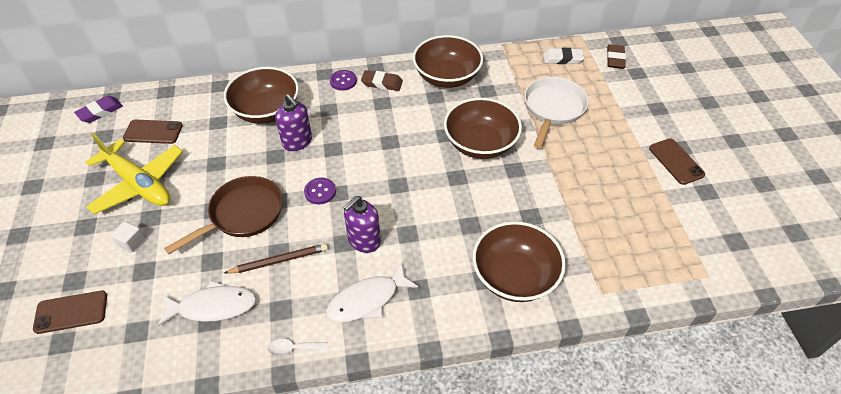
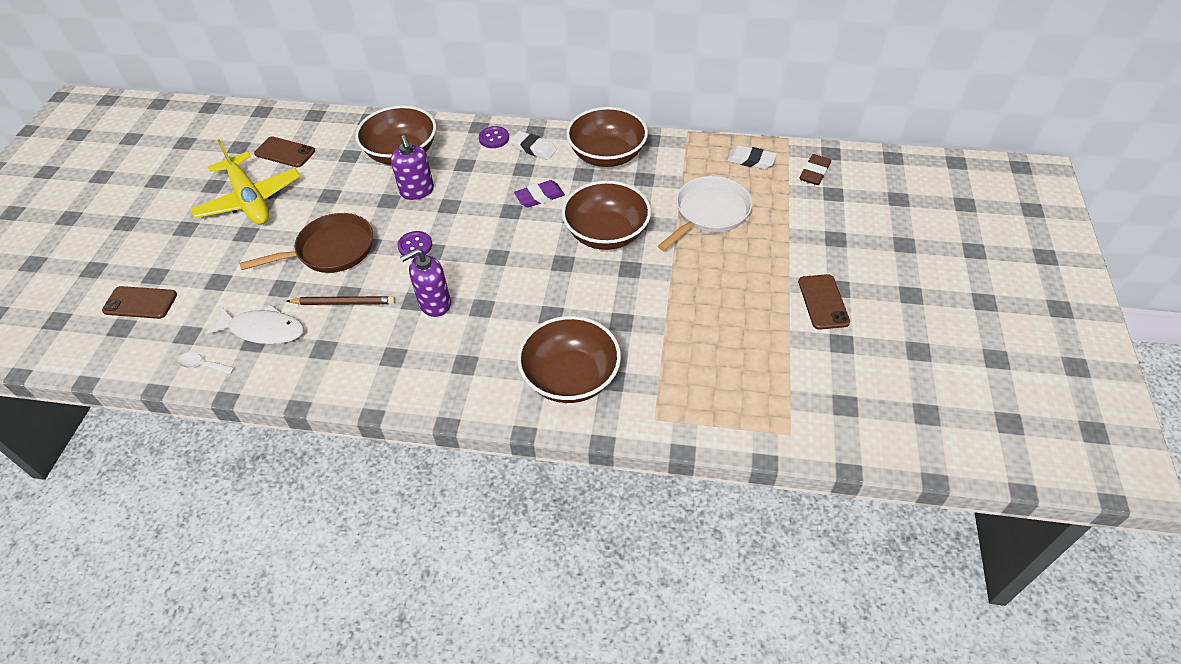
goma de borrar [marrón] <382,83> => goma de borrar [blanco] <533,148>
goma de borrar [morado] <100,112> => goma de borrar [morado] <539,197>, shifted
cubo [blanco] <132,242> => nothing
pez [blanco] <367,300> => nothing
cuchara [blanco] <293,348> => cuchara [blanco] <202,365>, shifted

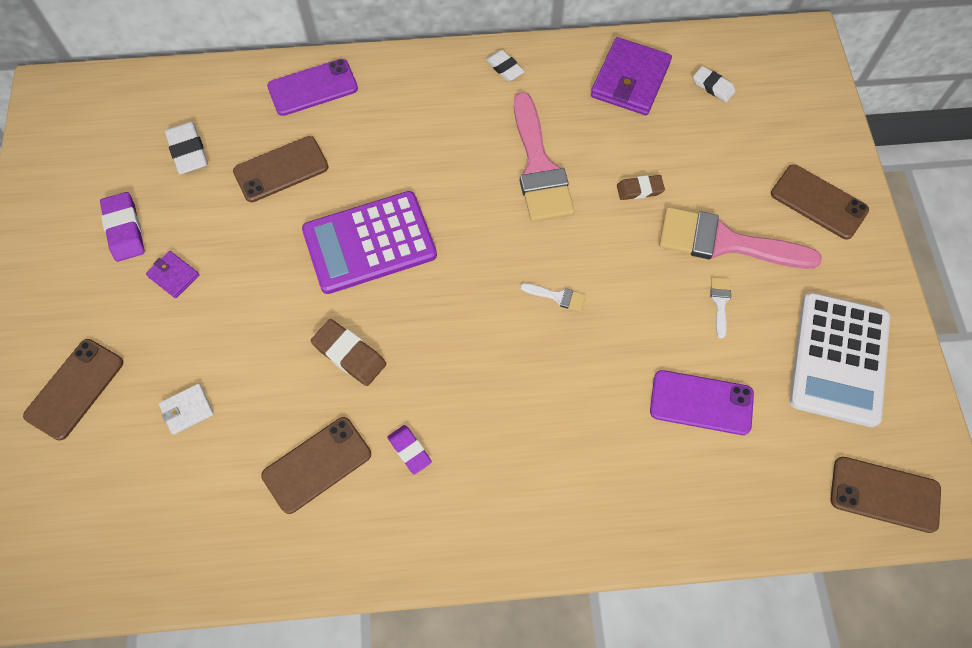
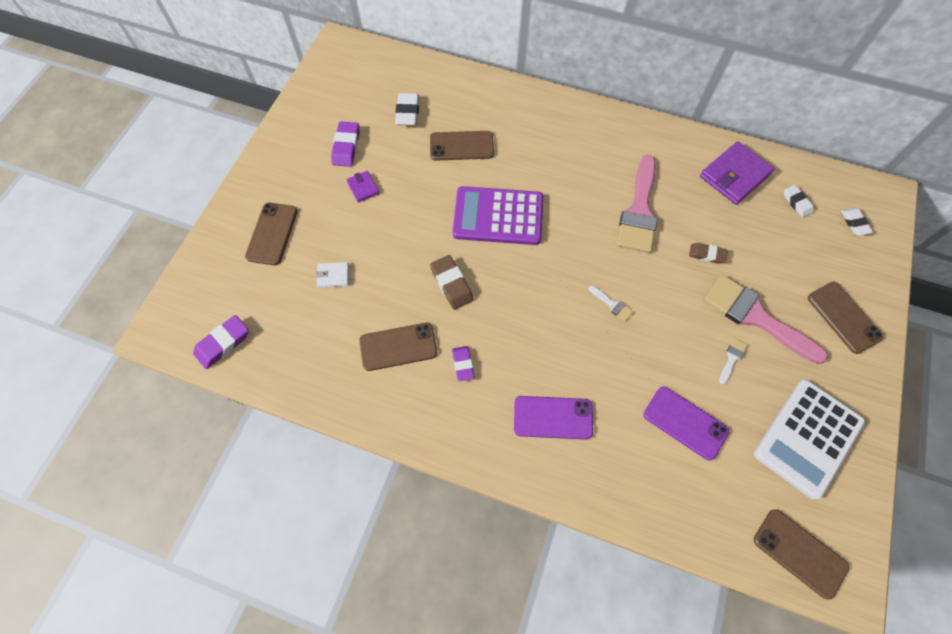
goma de borrar [blanco] <504,68> => goma de borrar [blanco] <854,223>, shifted
móvil [morado] <313,88> => móvil [morado] <553,417>, shifted
móvil [marrón] <75,389> => móvil [marrón] <272,234>, 45 degrees counterclockwise
nothing => goma de borrar [morado] <223,343>

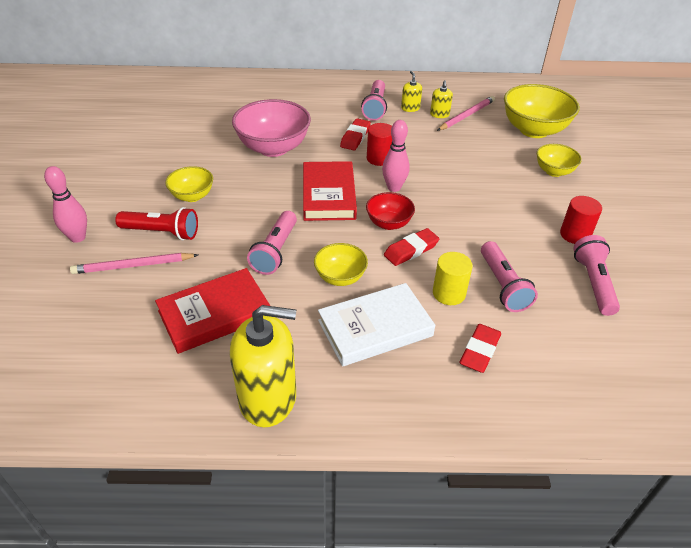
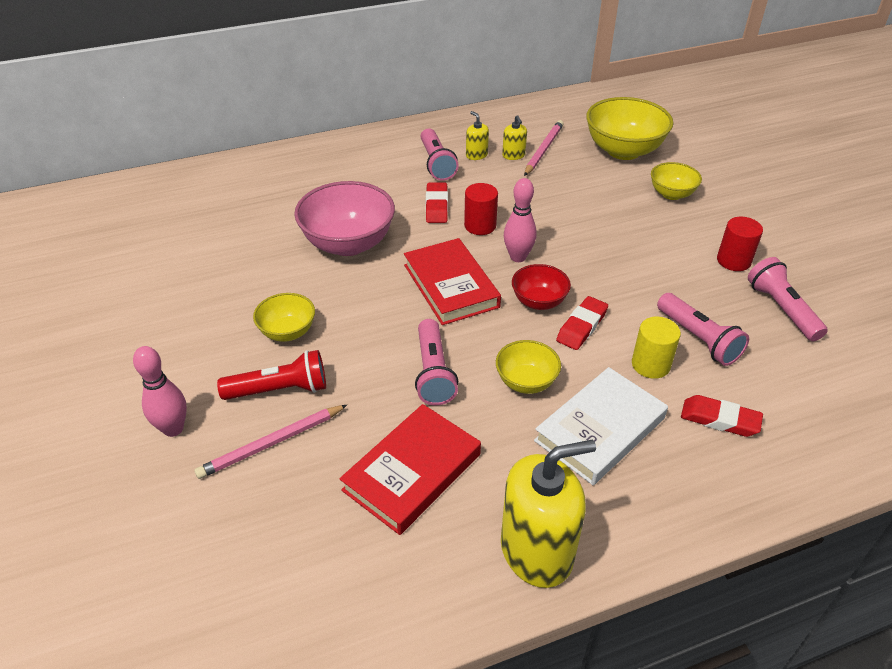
goma de borrar [rojo] <480,351> => goma de borrar [rojo] <719,419>, 75 degrees counterclockwise

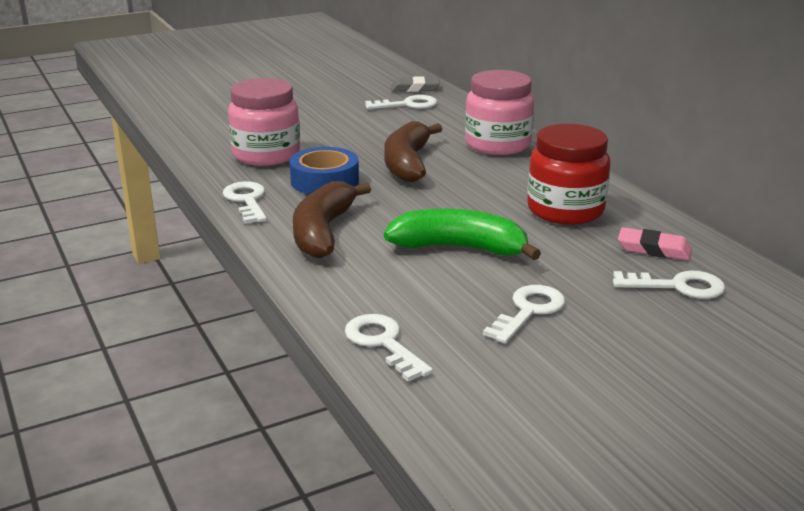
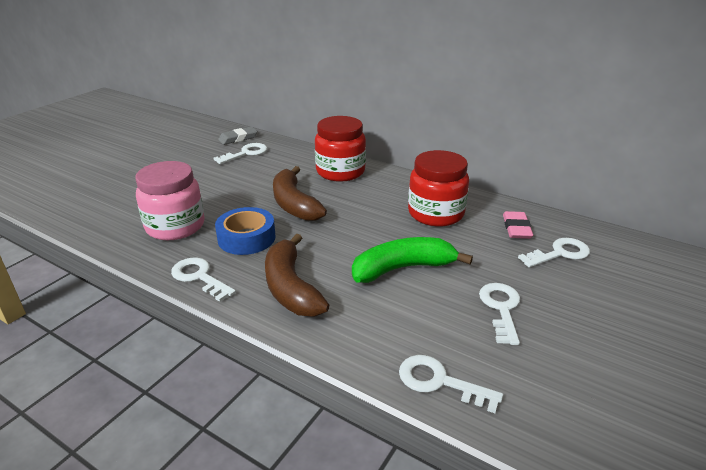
tarro [rosa] <498,145> => tarro [rojo] <340,172>
goma de borrar [rosa] <654,249> => goma de borrar [rosa] <516,228>, 75 degrees counterclockwise

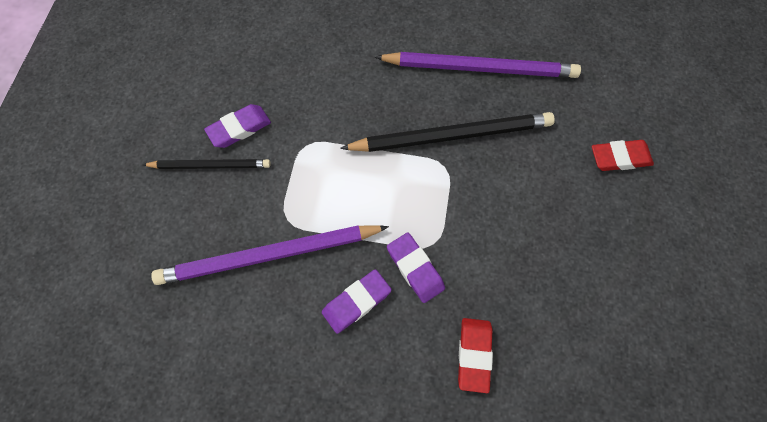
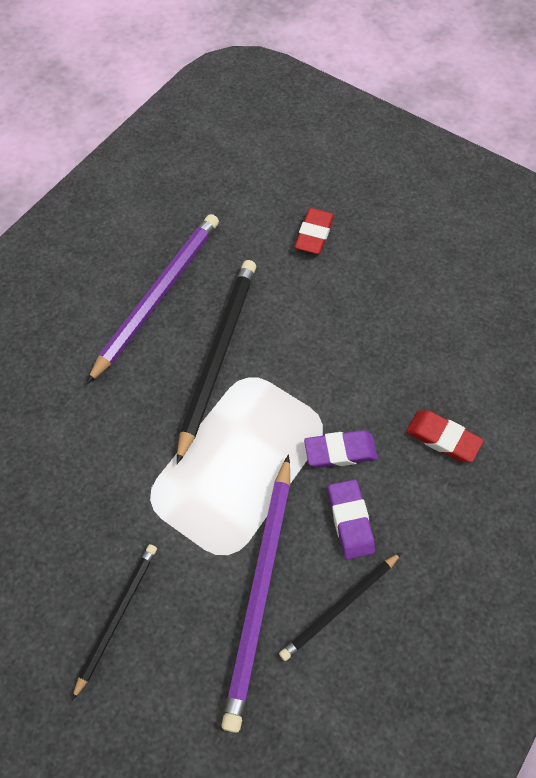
goma de borrar [morado] <239,128> => nothing
nothing => lápiz [negro] <340,606>

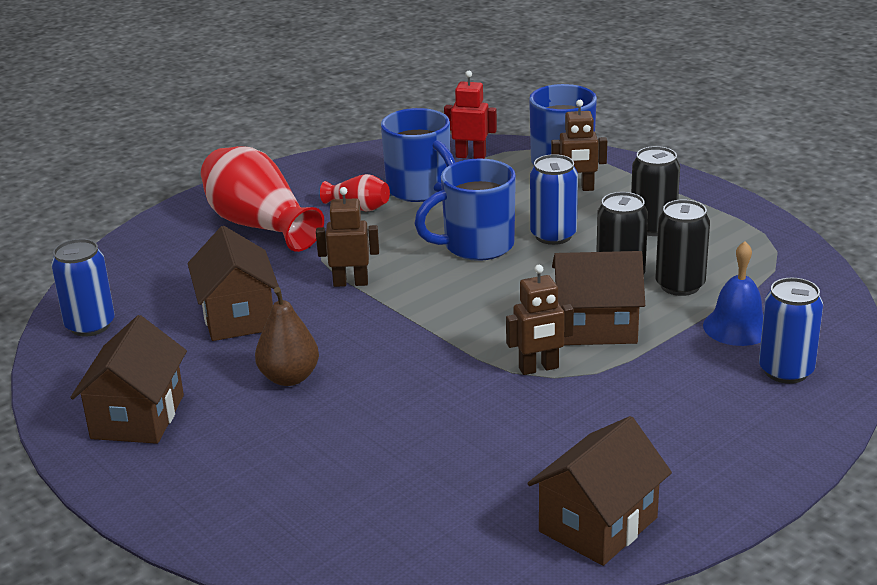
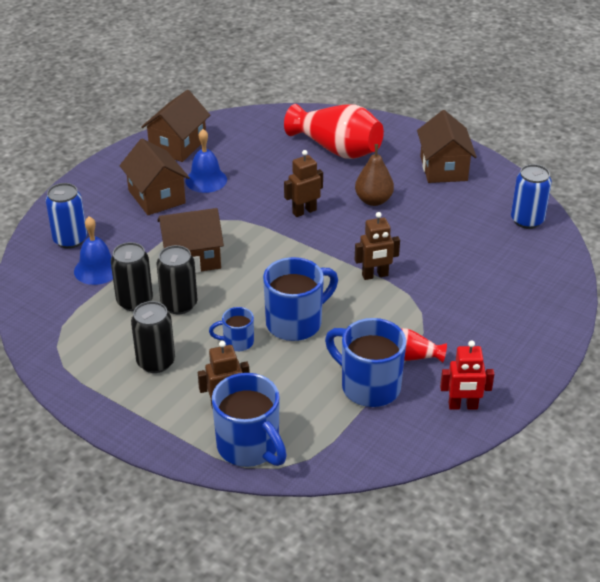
robot [rojo] <471,156> => robot [rojo] <463,406>, shifted
florero [rojo] <259,225> => florero [rojo] <337,149>, shifted
lata [azul] <553,235> => taza [azul] <237,342>
casa [marrón] <238,317> => casa [marrón] <156,197>, shifted
robot [marrón] <539,368> => robot [marrón] <304,211>, shifted
nothing => campana [azul] <206,180>

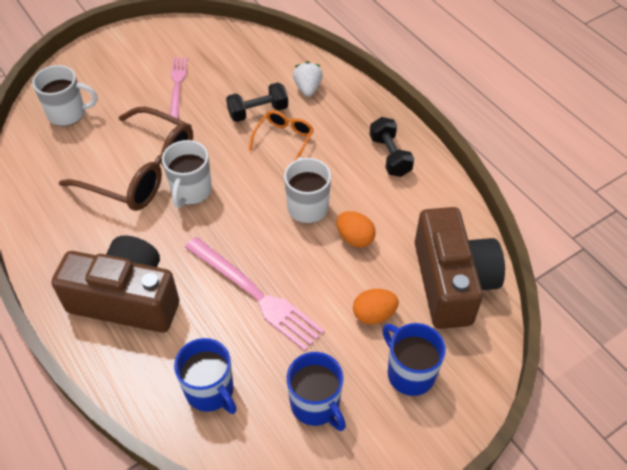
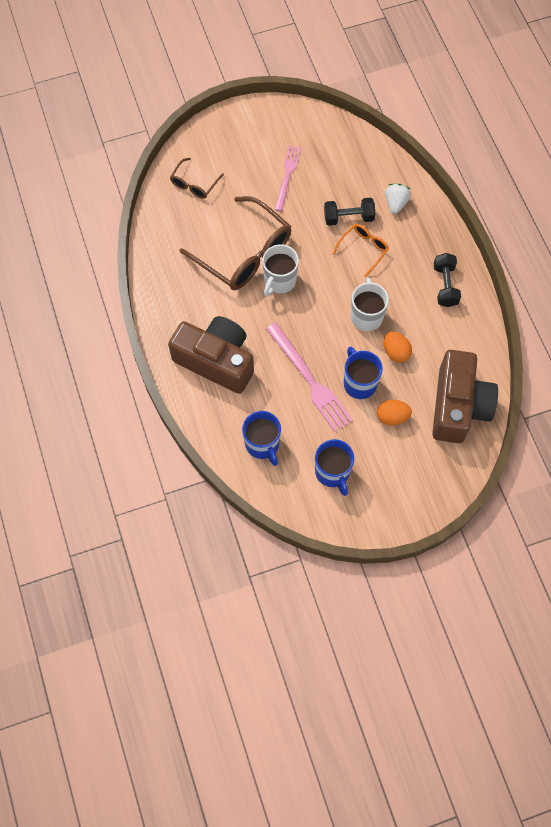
taza [blanco] <68,113> => gafas [marrón] <194,184>
taza [azul] <409,373> => taza [azul] <359,383>, shifted

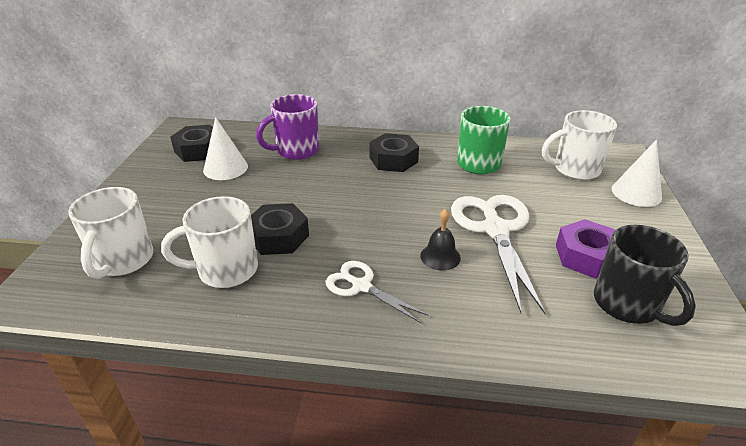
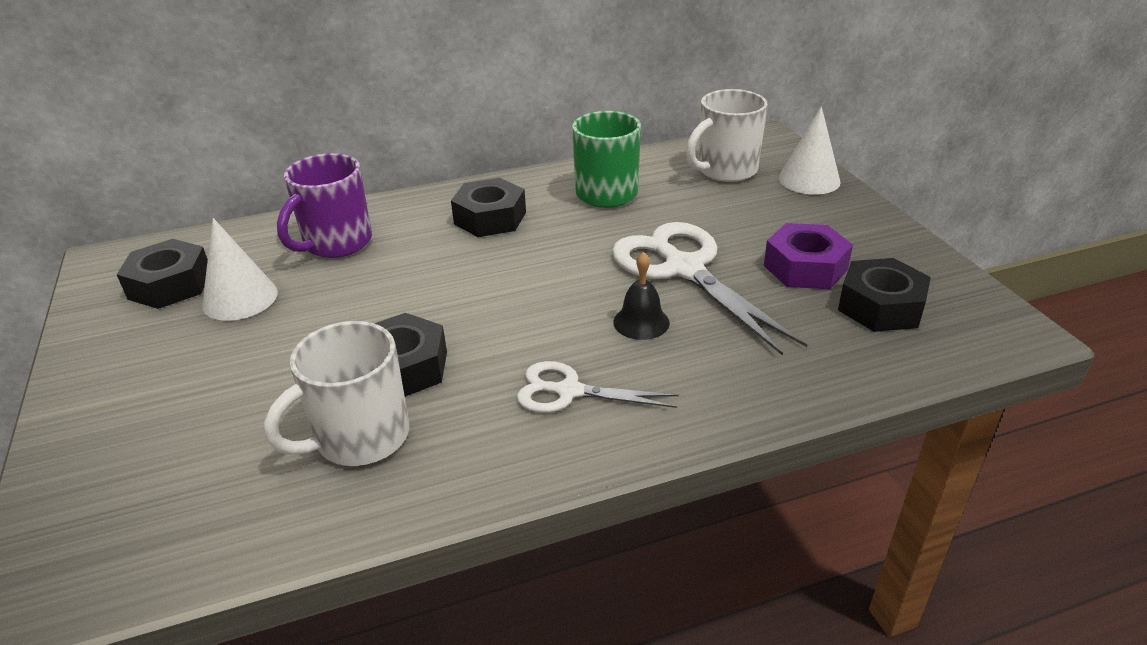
taza [blanco] <123,261> => nothing
taza [negro] <627,305> => tuerca [negro] <880,306>

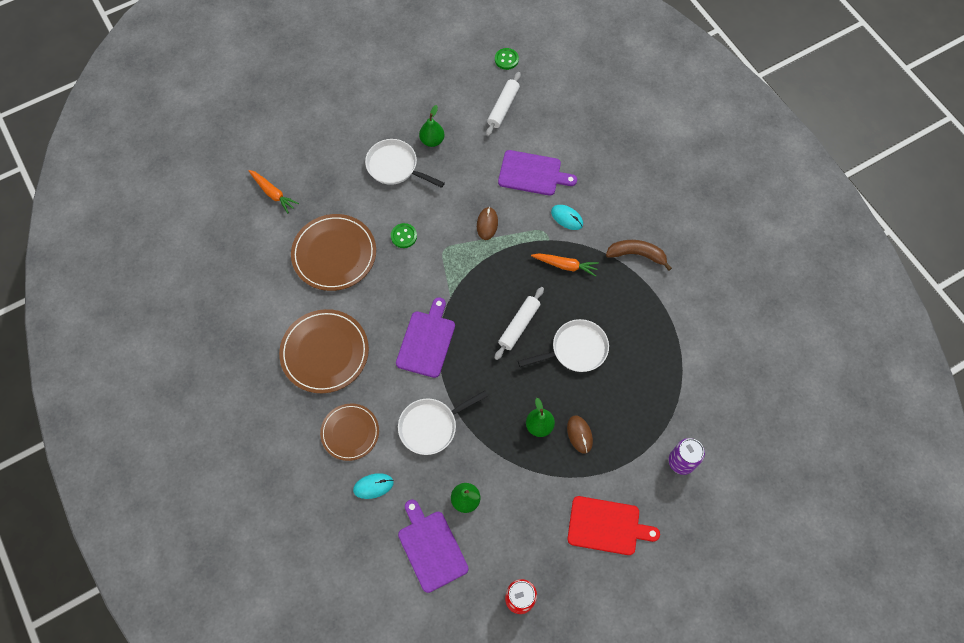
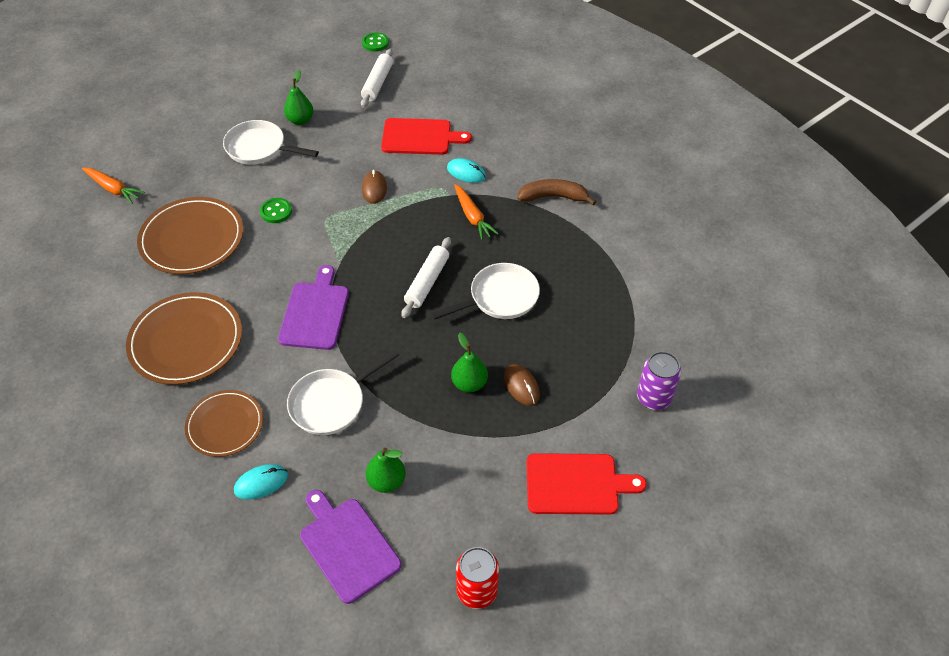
tabla de cortar [morado] <532,173> => tabla de cortar [rojo] <420,137>
zanahoria [naranja] <565,265> => zanahoria [naranja] <472,217>, 60 degrees clockwise

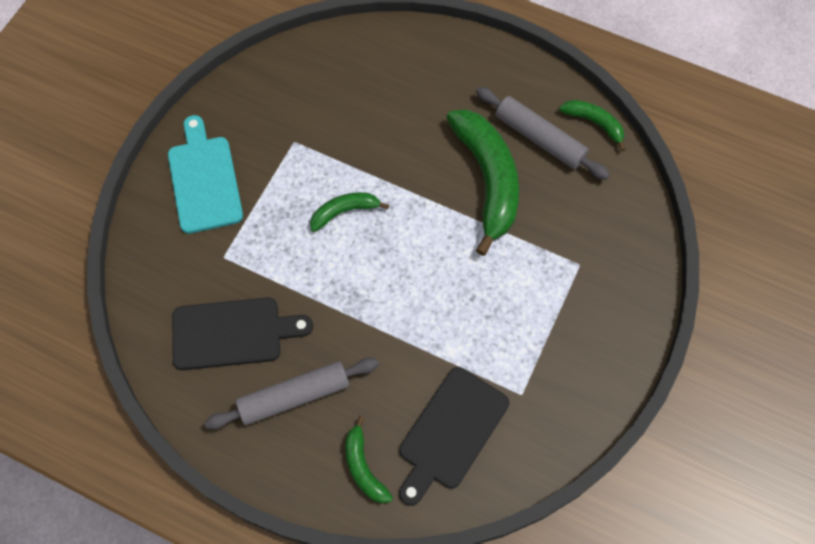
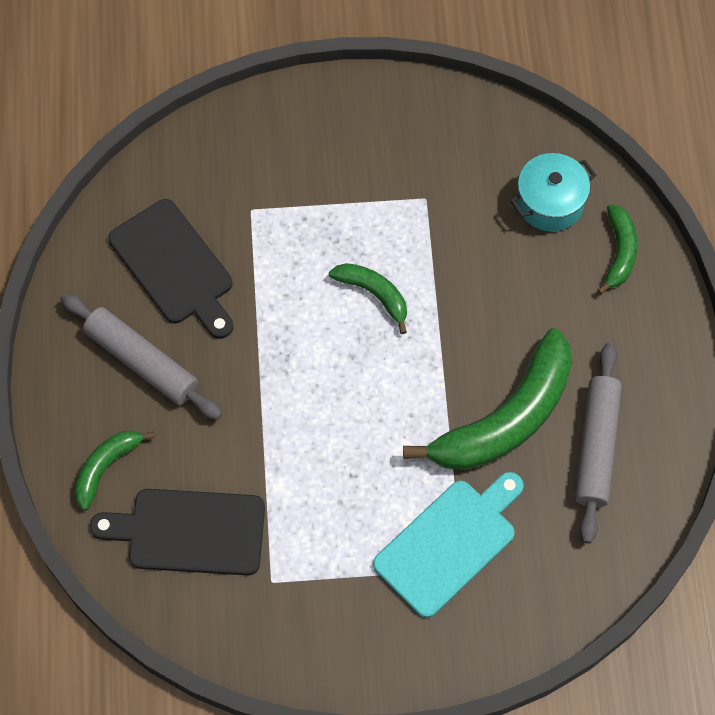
plátano [verde] <594,123> => plátano [verde] <619,252>, shifted
tabla de cortar [turquesa] <204,180> => tabla de cortar [turquesa] <449,543>, shifted
nothing => olla [turquesa] <550,203>

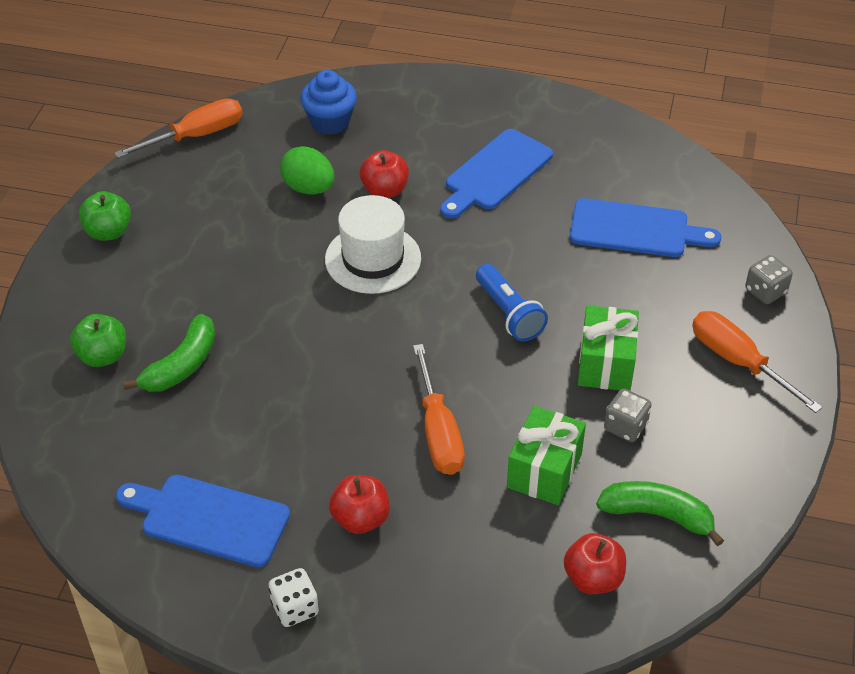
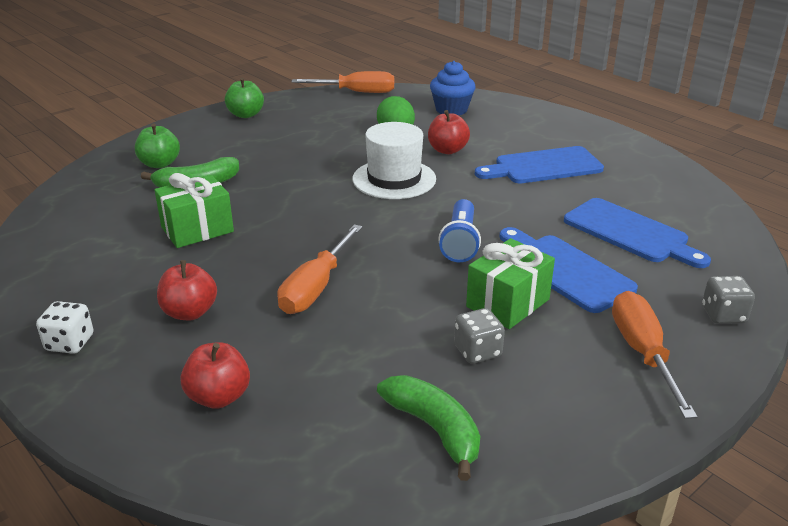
regalo [verde] <544,470> => regalo [verde] <197,229>, shifted
tabla de cortar [azul] <209,519> => tabla de cortar [azul] <565,270>, shifted
manzana [rojo] <593,578> => manzana [rojo] <219,397>, shifted

